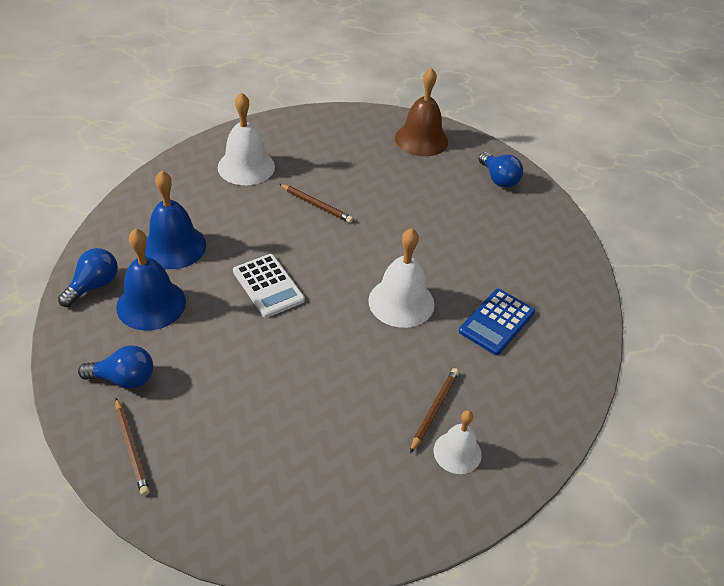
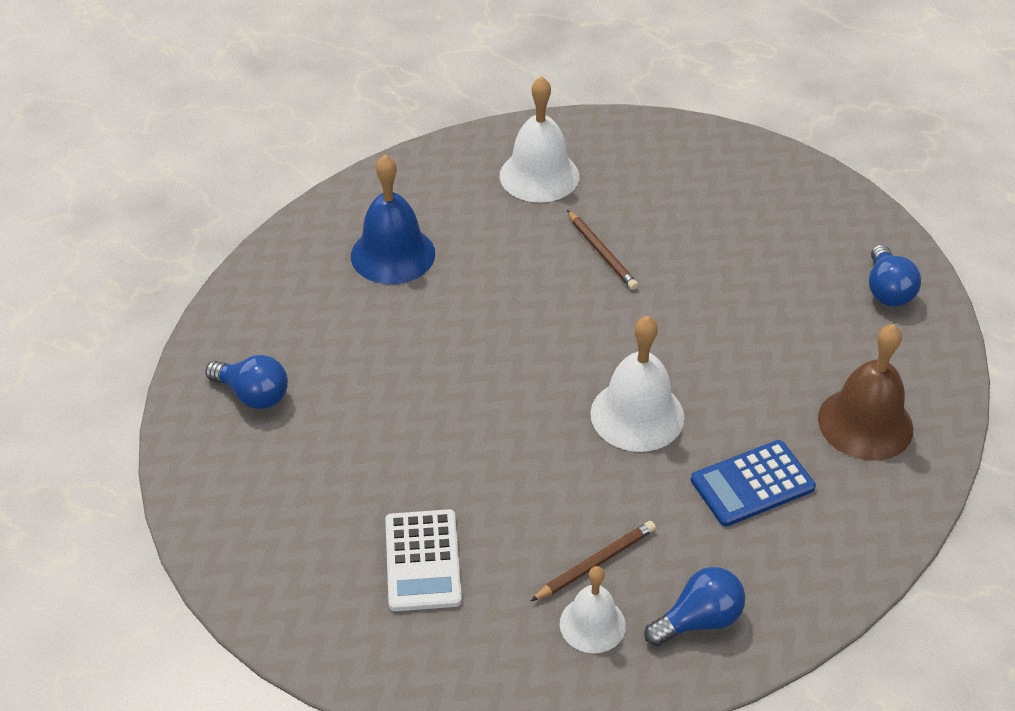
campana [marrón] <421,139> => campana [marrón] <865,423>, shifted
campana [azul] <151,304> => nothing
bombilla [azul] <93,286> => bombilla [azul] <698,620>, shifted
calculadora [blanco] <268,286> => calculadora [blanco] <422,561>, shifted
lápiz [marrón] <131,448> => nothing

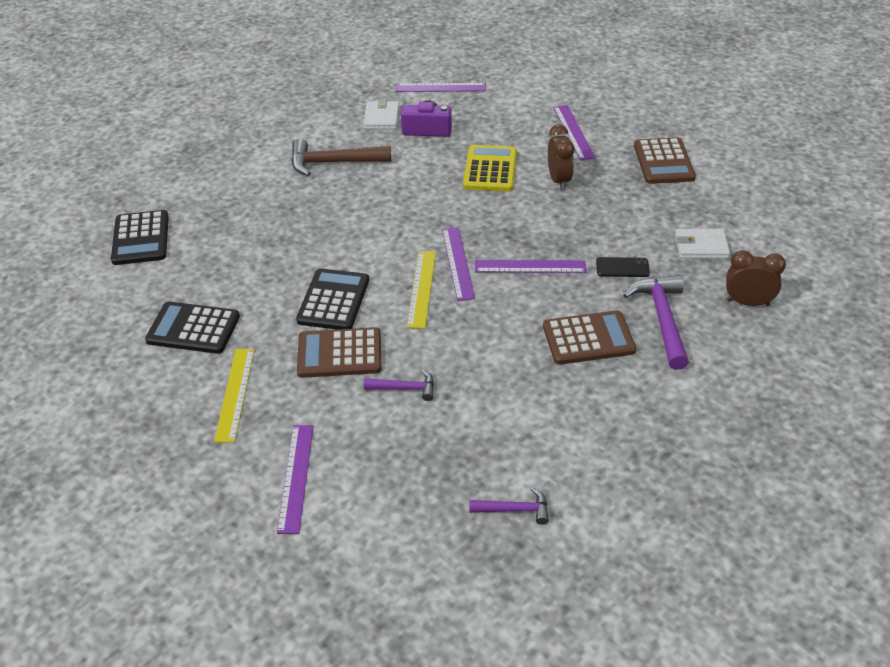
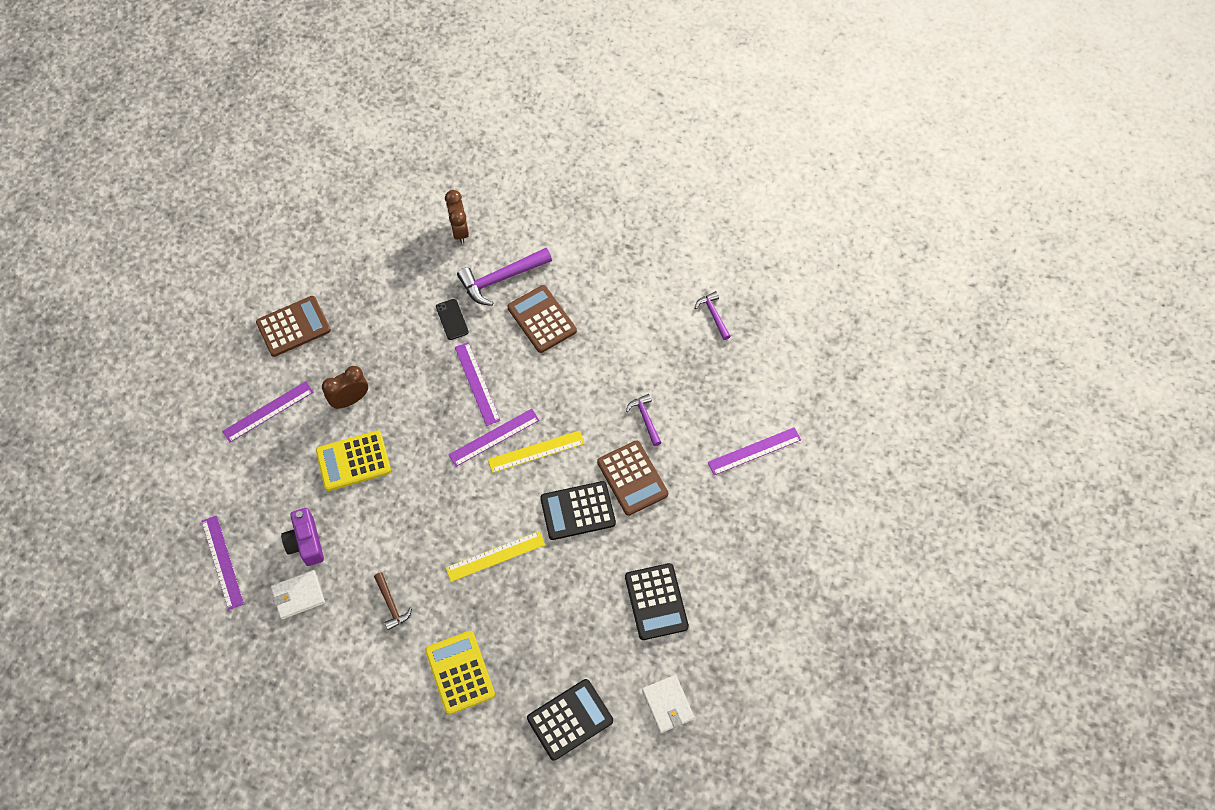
martillo [marrón] <334,163> => martillo [marrón] <391,604>, x0.56
cartera [blanco] <701,246> => cartera [blanco] <667,704>, shifted
regla [amarillo] <235,394> => regla [amarillo] <495,556>, shifted
nothing => calculadora [amarillo] <460,672>

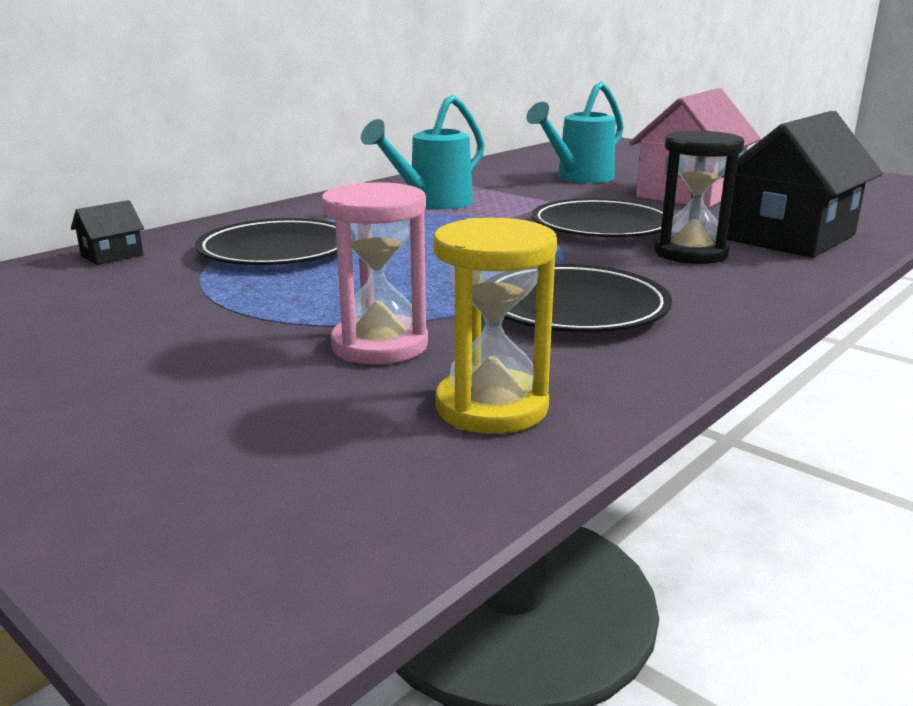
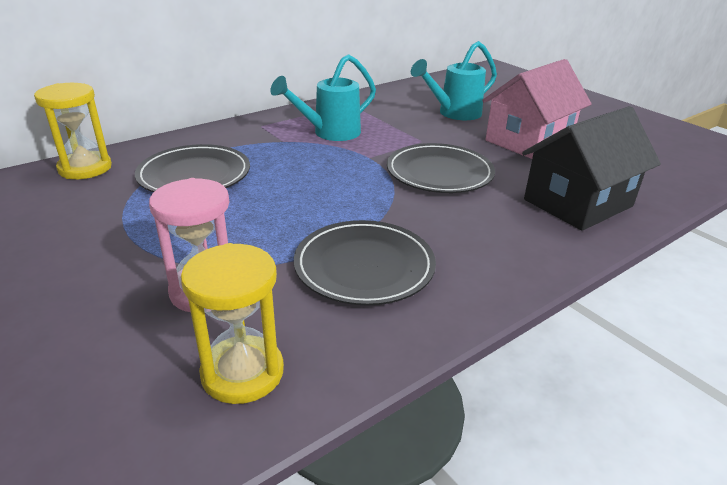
reloj de arena [negro] <690,253> => nothing
casa [negro] <112,255> => reloj de arena [amarillo] <85,168>

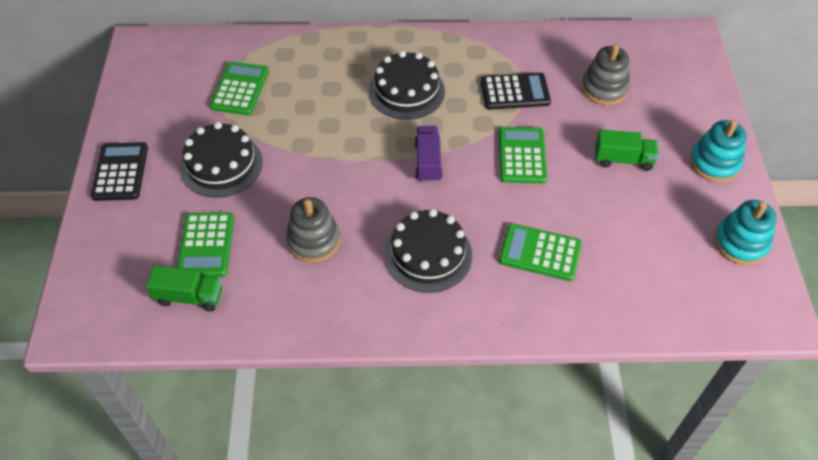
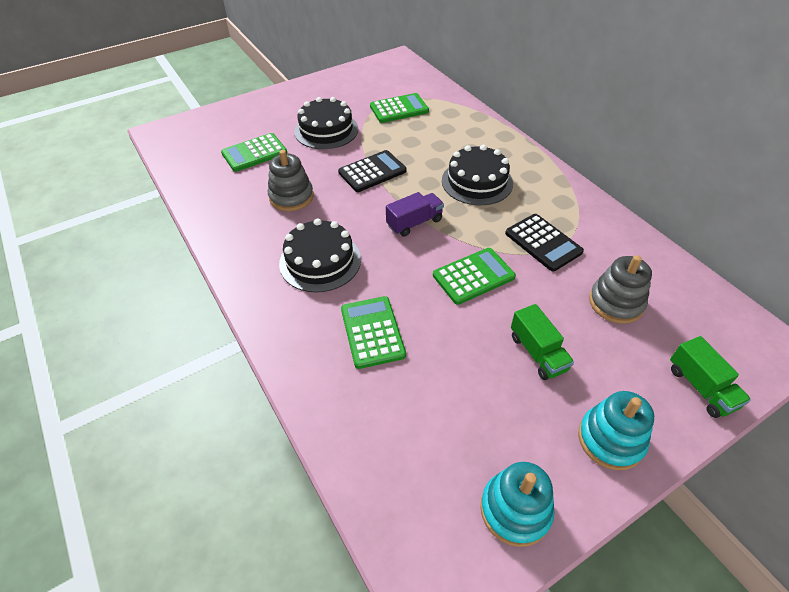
calculadora [negro] <120,172> => calculadora [negro] <372,172>, shifted
camión [verde] <189,297> => camión [verde] <701,387>, shifted

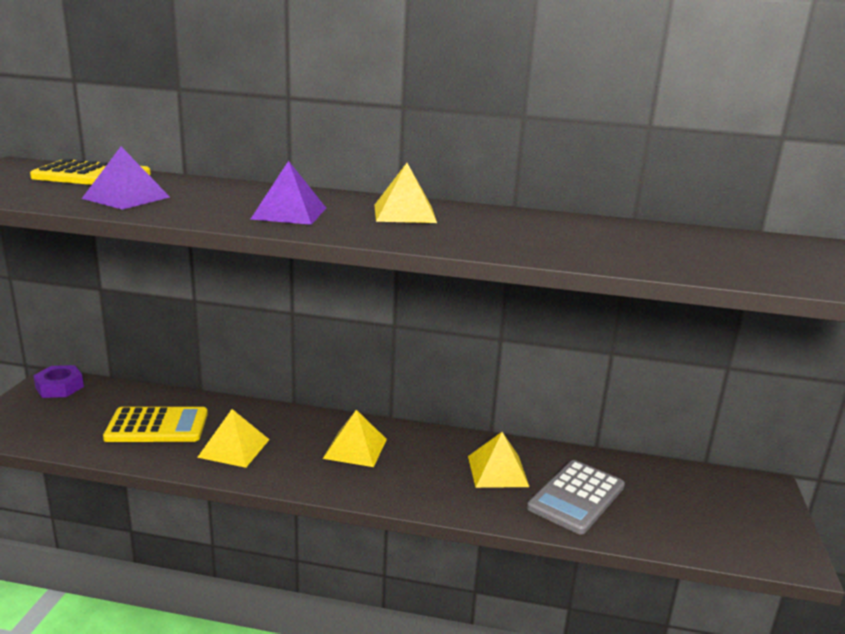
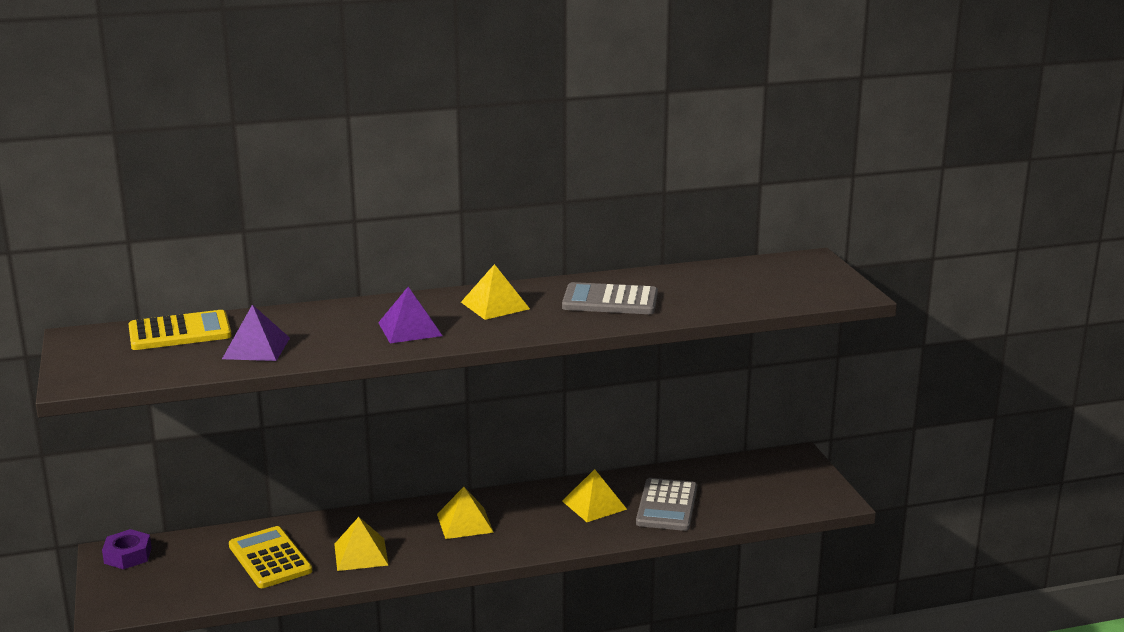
calculadora [amarillo] <157,426> => calculadora [amarillo] <270,558>, 90 degrees counterclockwise
nothing => calculadora [gris] <610,300>

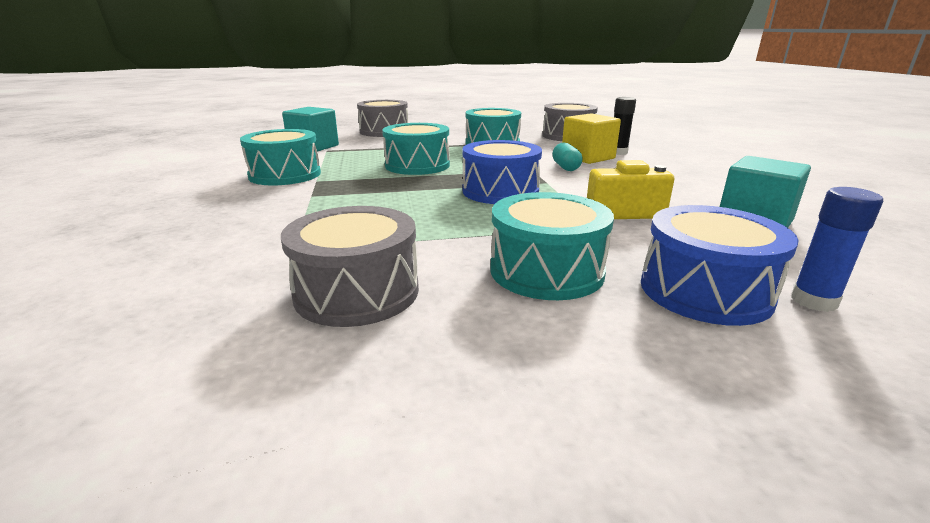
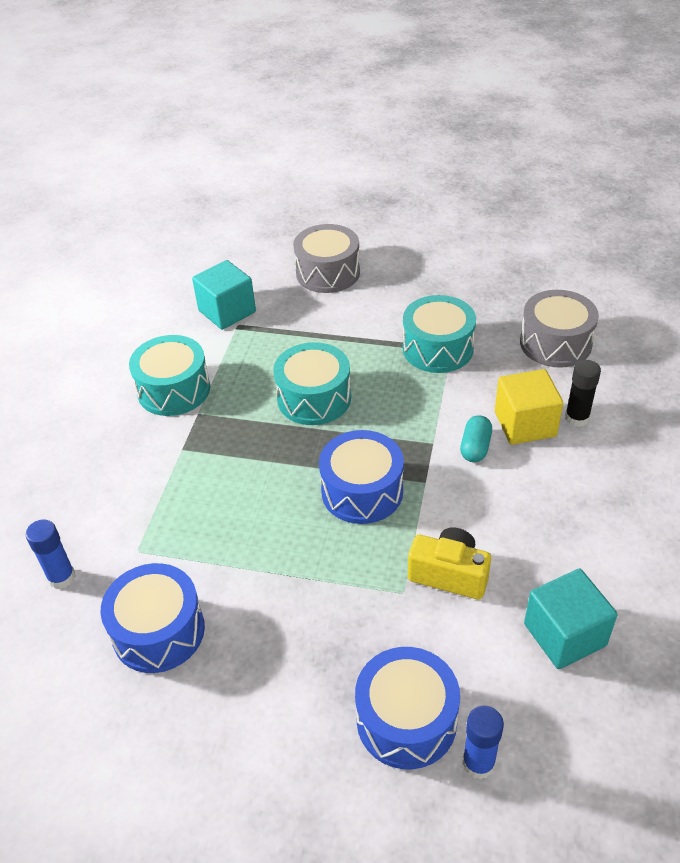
tambor [turquesa] <546,271> => nothing
tambor [gris] <357,292> => tambor [azul] <158,631>
nothing => barra de pegamento [azul] <61,577>

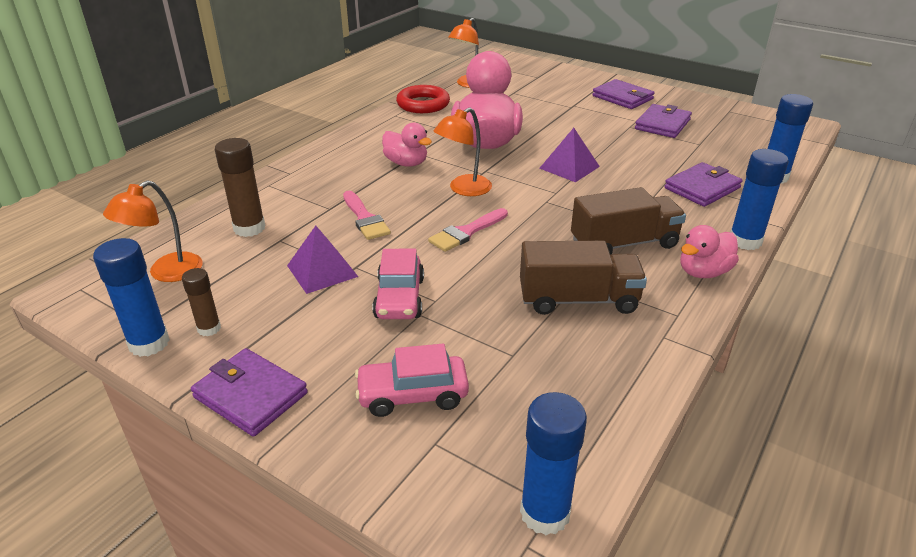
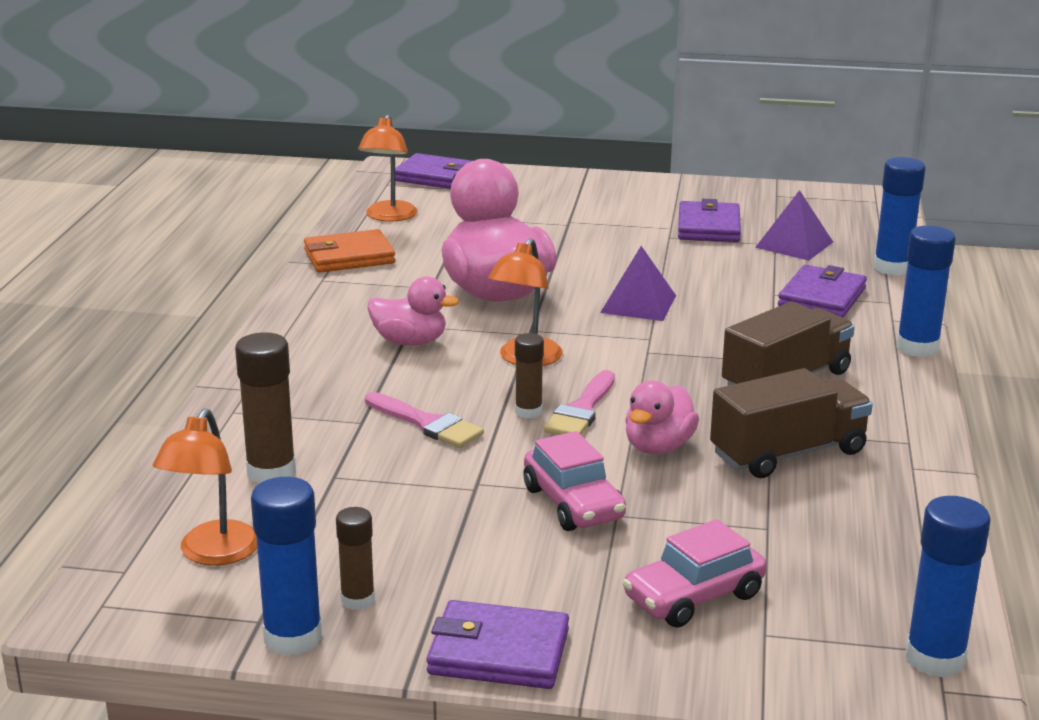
cartera [morado] <622,97> => cartera [morado] <436,176>, shifted
anillo [rojo] <423,104> => cartera [naranja] <349,257>
pato [rosa] <703,272> => pato [rosa] <658,447>, shifted
pirámide [morado] <322,271> => pirámide [morado] <794,244>, shifted
nothing => barra de pegamento [marrón] <528,411>

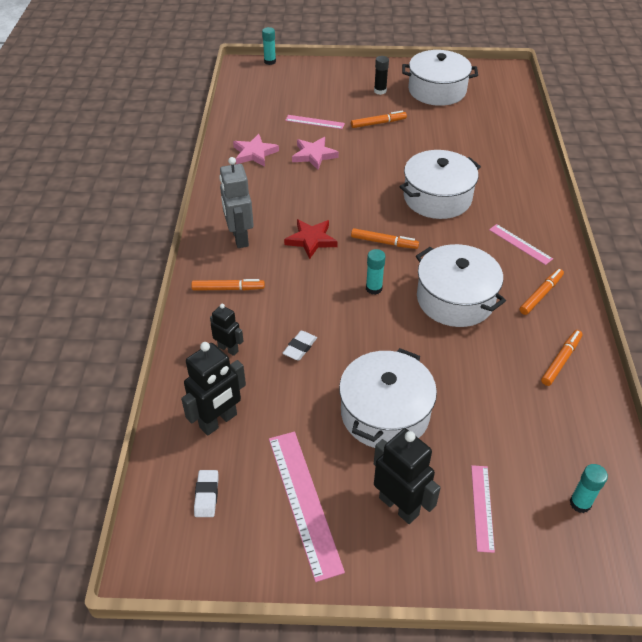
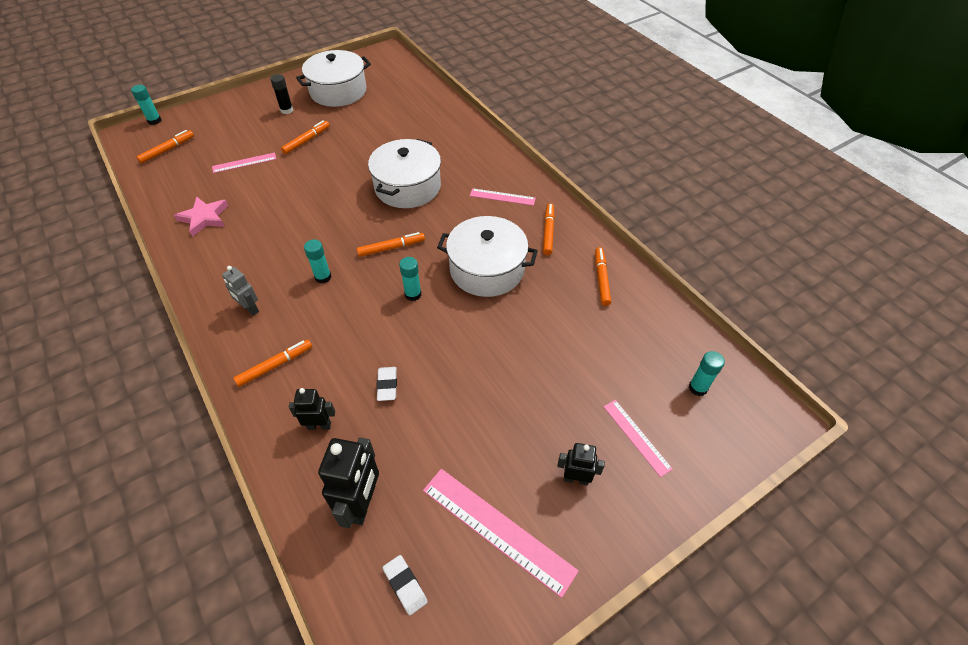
estrella [rosa] <314,155> => nothing
robot [gris] <239,238> => robot [gris] <250,309>, x0.59
estrella [rojo] <311,240> => barra de pegamento [turquesa] <323,277>
olla [blanco] <385,413> => nothing
robot [negro] <399,506> => robot [negro] <576,478>, x0.59
nothing => rotulador [naranja] <167,150>

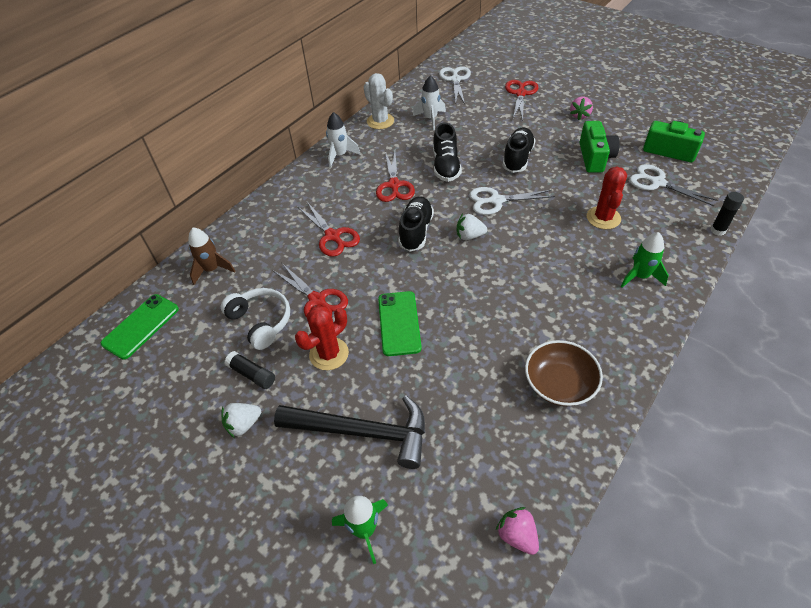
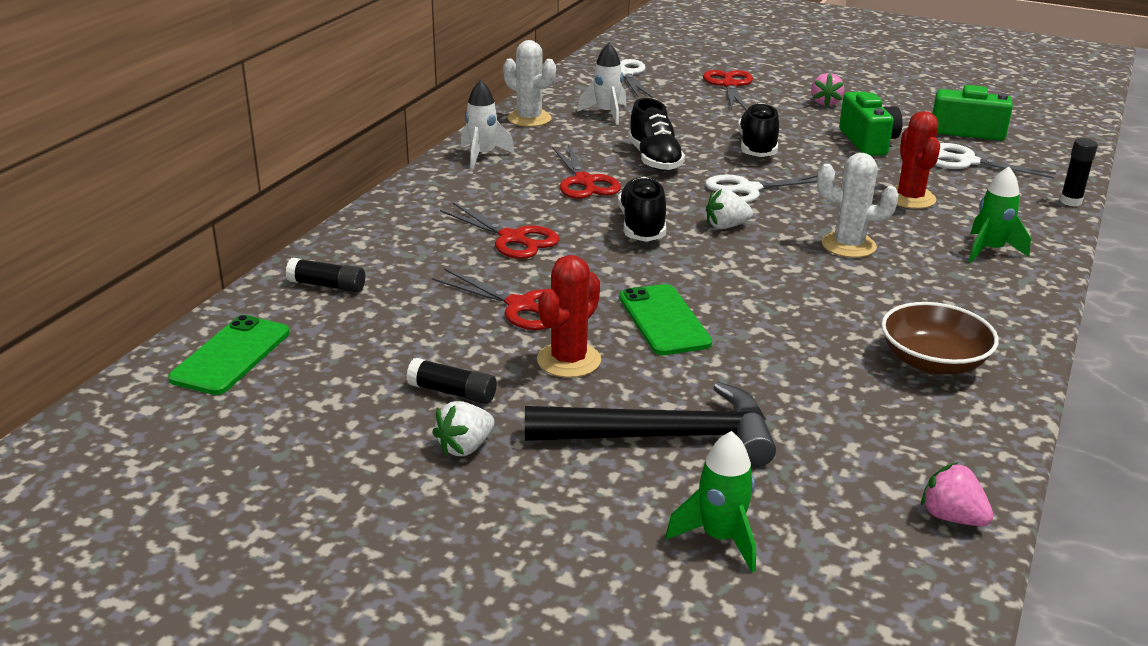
cohete [marrón] <212,269> => barra de pegamento [negro] <327,285>
auriculares [blanco] <261,322> => nothing
nothing => cactus [blanco] <848,245>

